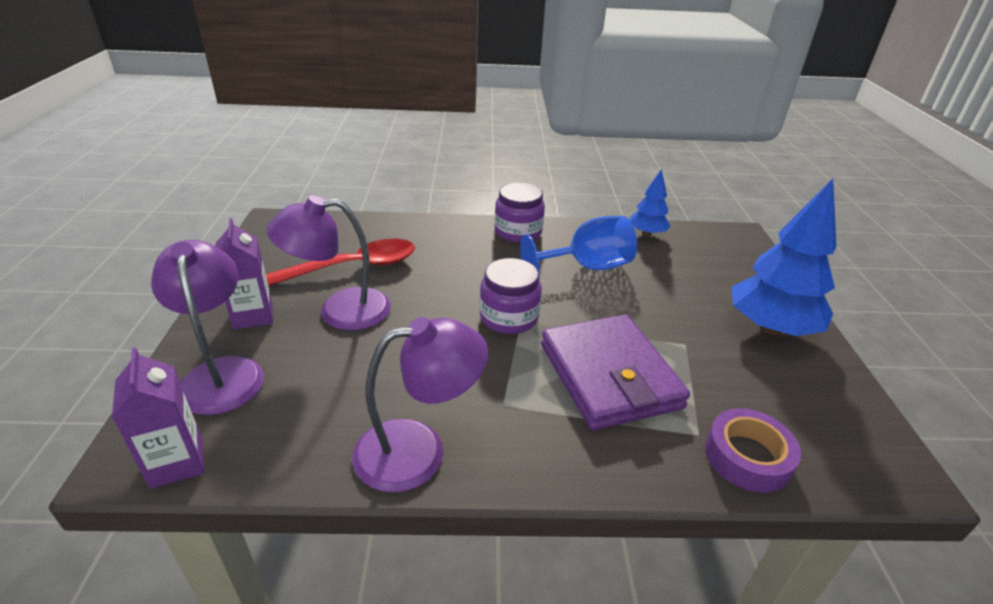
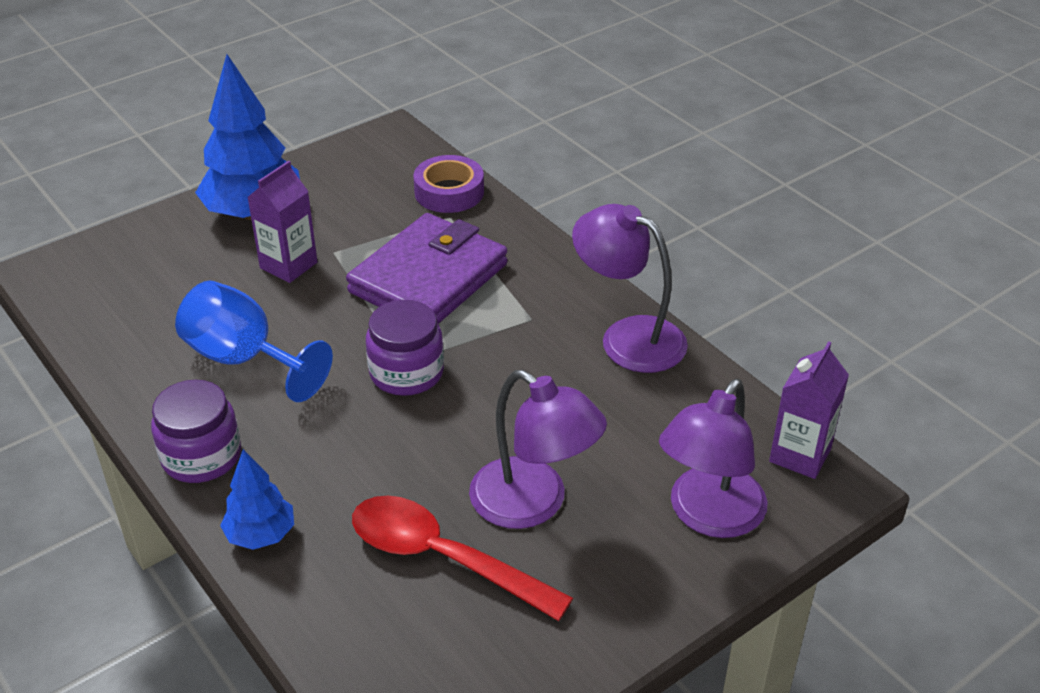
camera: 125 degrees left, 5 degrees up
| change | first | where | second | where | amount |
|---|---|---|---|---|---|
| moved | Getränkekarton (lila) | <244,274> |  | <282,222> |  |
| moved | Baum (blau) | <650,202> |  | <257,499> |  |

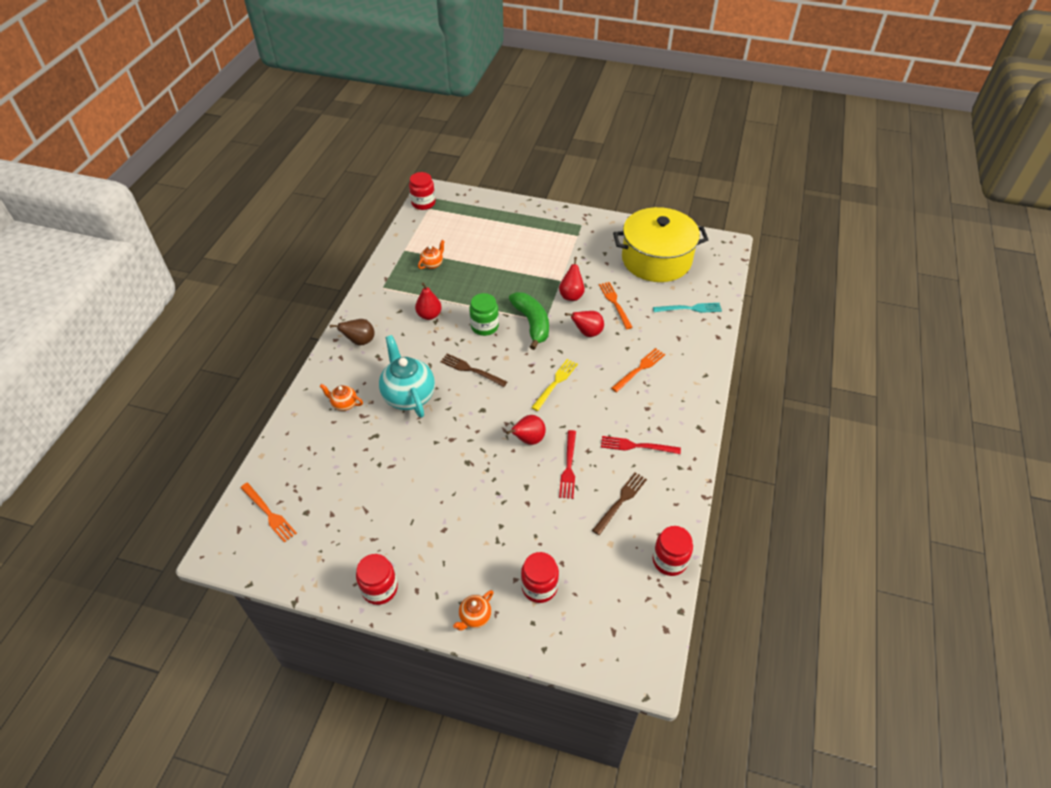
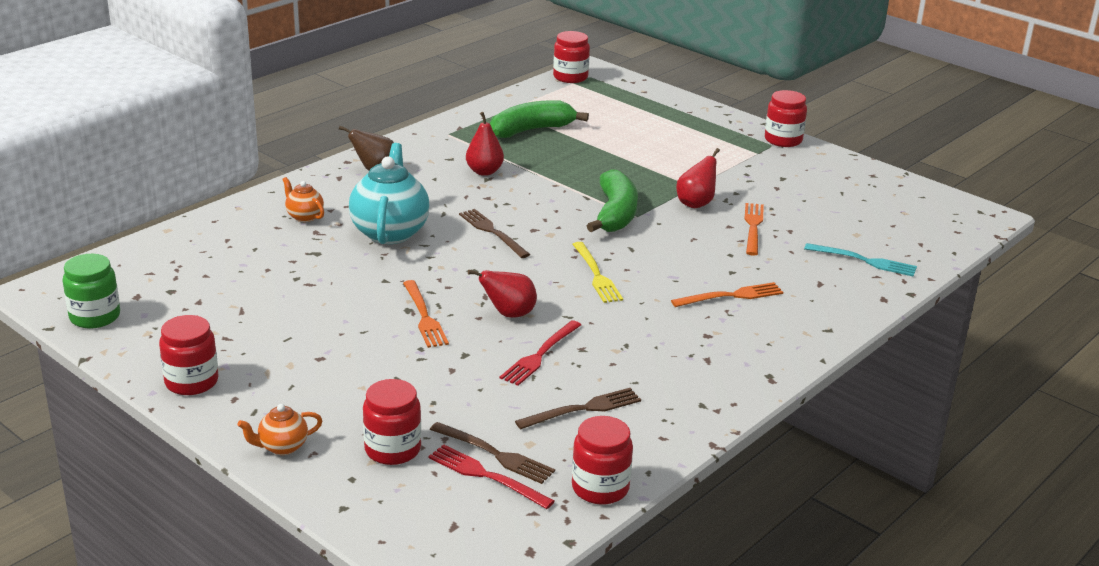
camera: 25 degrees right, 20 degrees down
| change | first | where | second | where | amount |
|---|---|---|---|---|---|
| moved | Gabel (orange) | <268,513> |  | <426,314> |  |
| replaced | Teekanne (orange) | <431,254> | Banane (grün) | <539,119> |  |
| moved | Einmachglas (grün) | <484,314> |  | <91,291> |  |
| turned | Gabel (gelb) | <554,385> |  | <597,272> | 105 degrees clockwise |
| removed | Birne (rot) | <584,324> |  |  |  |
| moved | Gabel (rot) | <641,445> |  | <491,476> |  |
| removed | Kochtopf (gelb) | <660,244> |  |  |  |
| added |  |  | Gabel (braun) | <492,453> |  |
| added |  |  | Einmachglas (rot) | <786,118> |  |

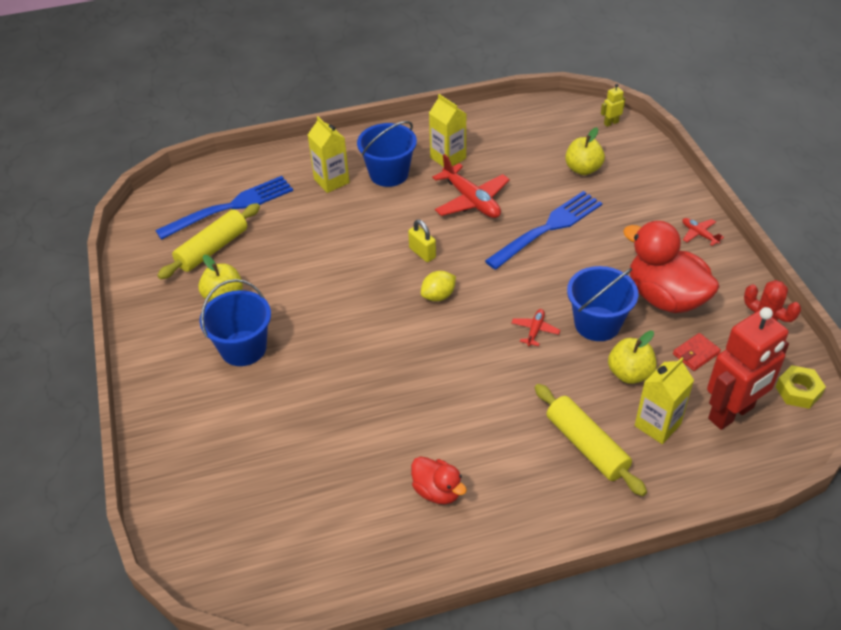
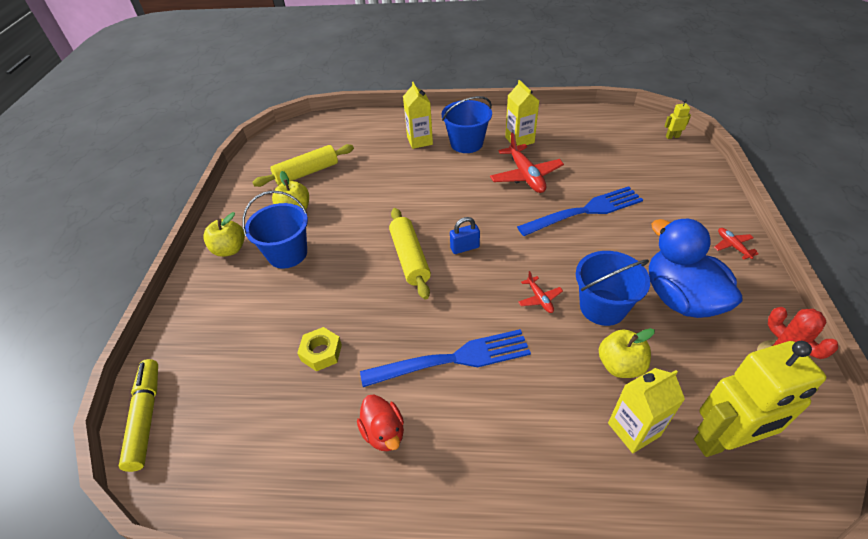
camera: 20 degrees right, 0 degrees up
| change | first | where | second | where | amount |
|---|---|---|---|---|---|
| moved | Gabel (blau) | <224,208> |  | <445,358> |  |
| removed | Vorhängeschloss (gelb) | <422,240> |  |  |  |
| replaced | Zitrone (gelb) | <438,286> | Vorhängeschloss (blau) | <465,235> |  |
| turned | Flugzeug (rot) | <535,327> |  | <540,292> | 120 degrees clockwise |
| moved | Nudelholz (gelb) | <591,440> |  | <410,254> |  |
| moved | Apfel (gelb) | <585,151> |  | <224,234> |  |
| recoloured | Ente (rot) | <671,267> | Ente (blau) | <696,268> |  |
| removed | Geldbörse (rot) | <697,352> |  |  |  |
| recoloured | Roboter (rot) | <748,368> | Roboter (gelb) | <760,399> |  |
| moved | Sechskantmutter (gelb) | <801,387> |  | <319,349> |  |
| added |  |  | Filzstift (gelb) | <138,415> |  |

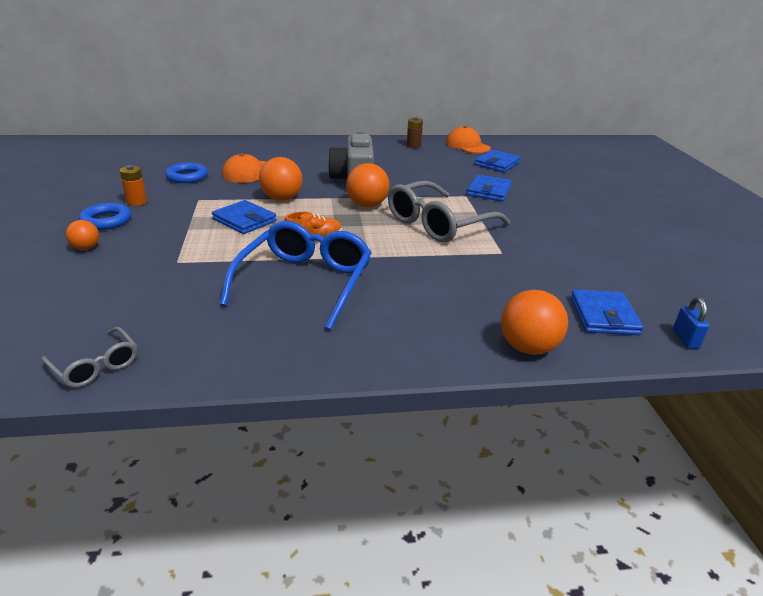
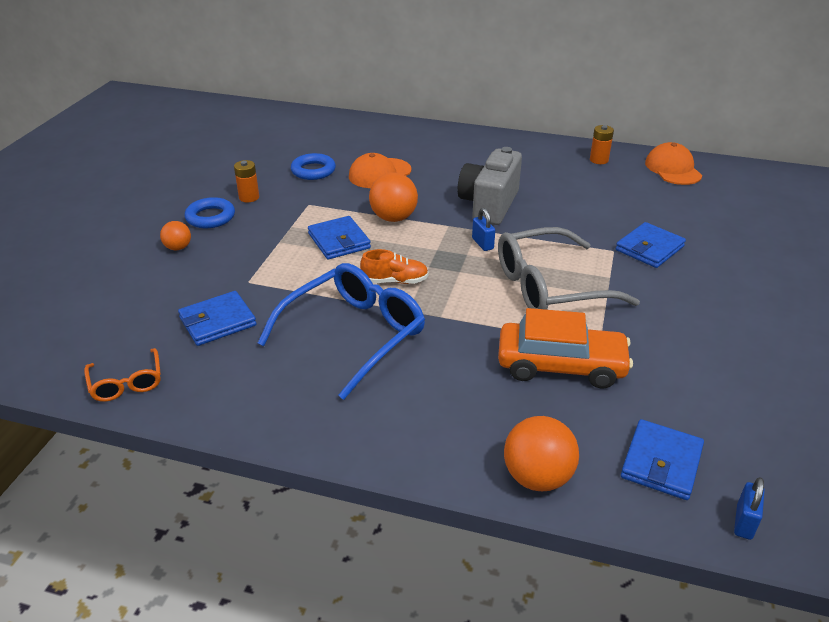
camera: 25 degrees right, 5 degrees up
| change | first | where | second | where | amount |
|---|---|---|---|---|---|
| recoloured | Brille (grau) | <89,357> | Brille (orange) | <122,375> |  |
| replaced | Ball (orange) | <368,185> | Vorhängeschloss (blau) | <483,229> |  |
| recoloured | Batterie (braun) | <415,132> | Batterie (orange) | <602,144> |  |
| moved | Geldbörse (blau) | <498,161> |  | <217,318> |  |
| added |  |  | Auto (orange) | <565,348> |  |

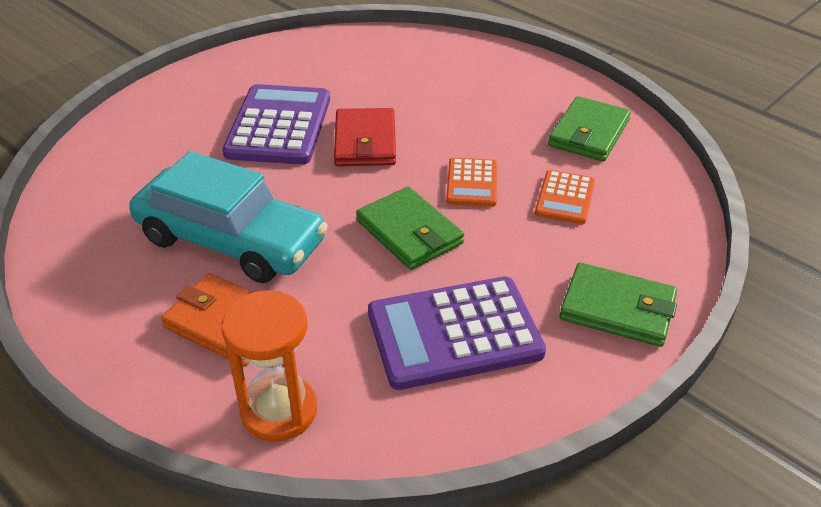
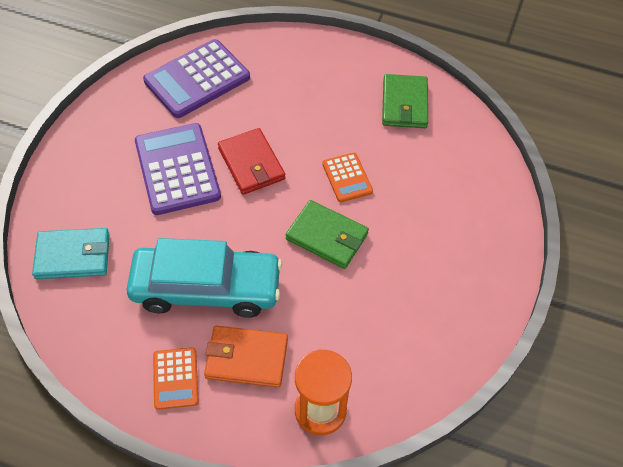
camera: 25 degrees left, 15 degrees up
| change | first | where | second | where | amount |
|---|---|---|---|---|---|
| moved | Taschenrechner (lila) | <457,333> |  | <196,78> |  |
| moved | Taschenrechner (orange) | <565,197> |  | <176,378> |  |
| removed | Geldbörse (grün) | <618,304> |  |  |  |
| added |  |  | Geldbörse (türkis) | <71,253> |  |

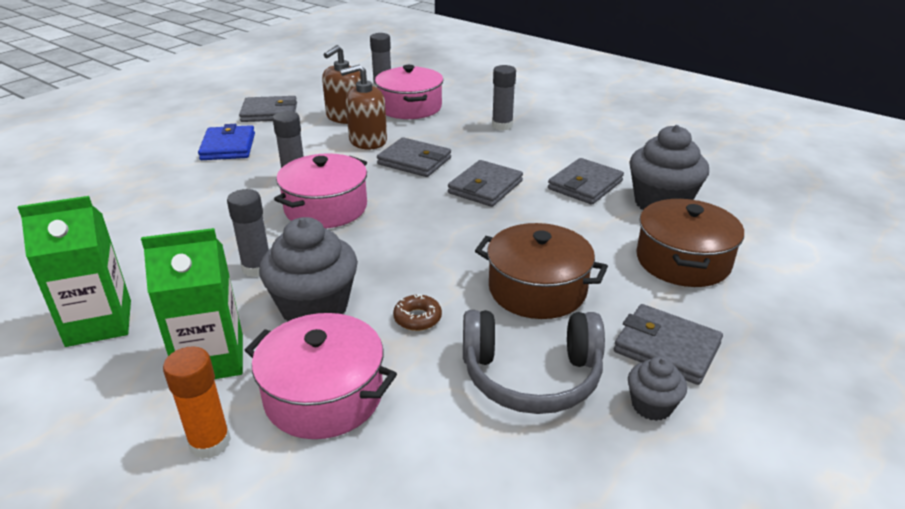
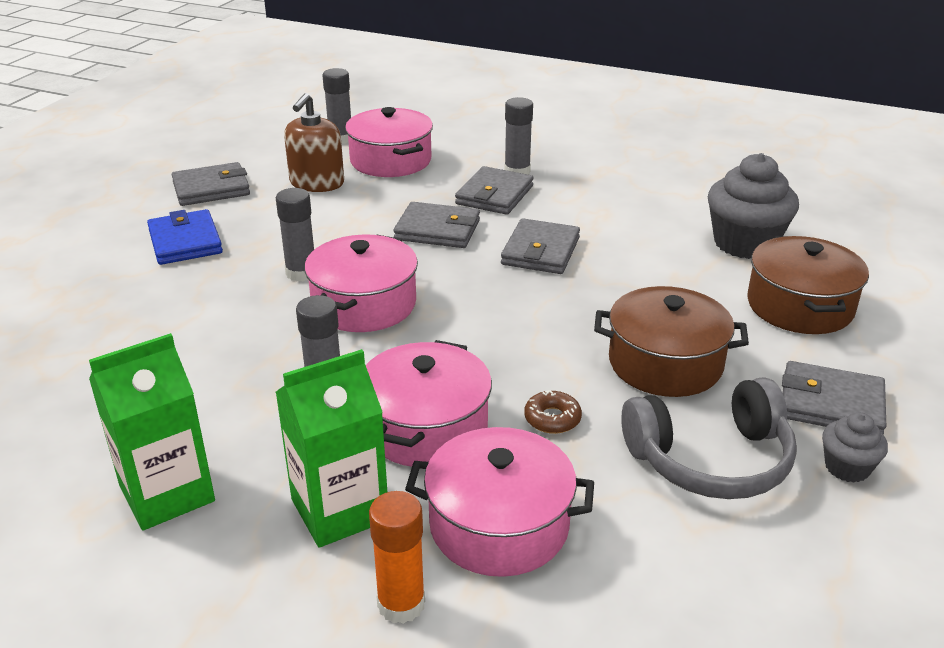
camera: 15 degrees left, 0 degrees up
| change | first | where | second | where | amount |
|---|---|---|---|---|---|
| replaced | Muffin (grau) | <308,269> | Kochtopf (rosa) | <429,403> |  |
| removed | Seifenspender (braun) | <363,106> |  |  |  |
| moved | Geldbörse (grau) | <586,181> |  | <494,190> |  |

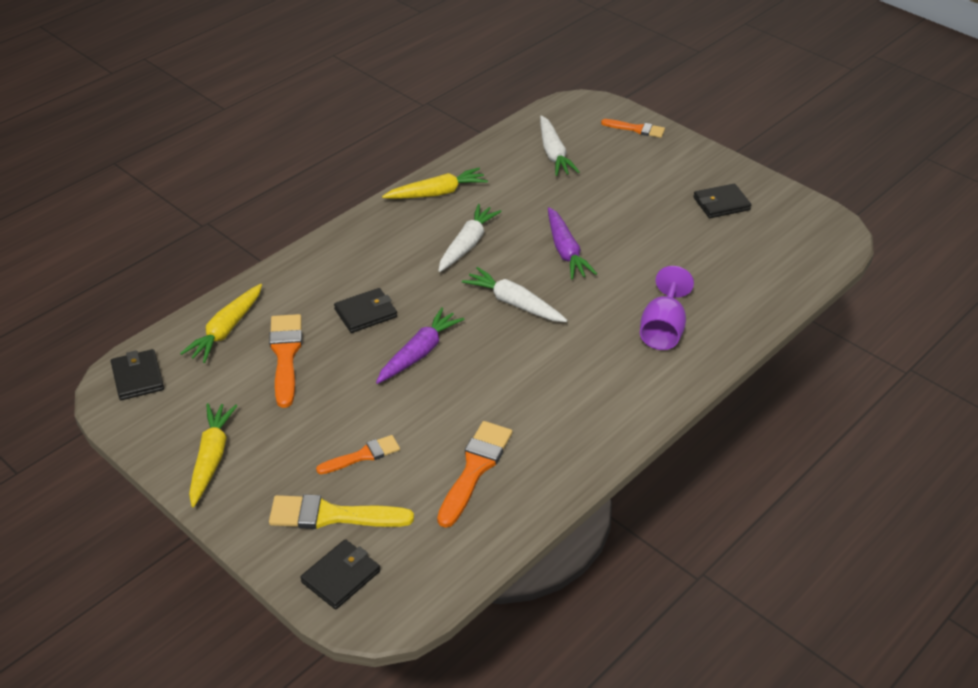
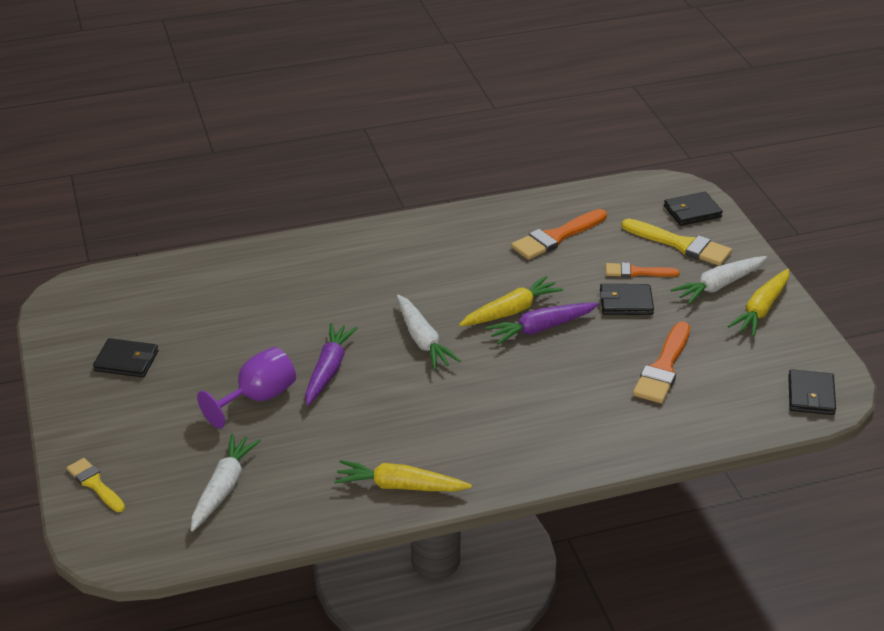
camera: 150 degrees left, 5 degrees down
| change | first | where | second | where | amount |
|---|---|---|---|---|---|
| moved | Karotte (gelb) | <221,323> |  | <511,301> |  |
| moved | Geldbörse (schwarz) | <365,310> |  | <627,299> |  |
| moved | Karotte (weiß) | <470,238> |  | <719,280> |  |
| recoloured | Pinsel (orange) | <633,128> | Pinsel (gelb) | <96,485> |  |
| moved | Kelch (lila) | <667,308> |  | <246,388> |  |

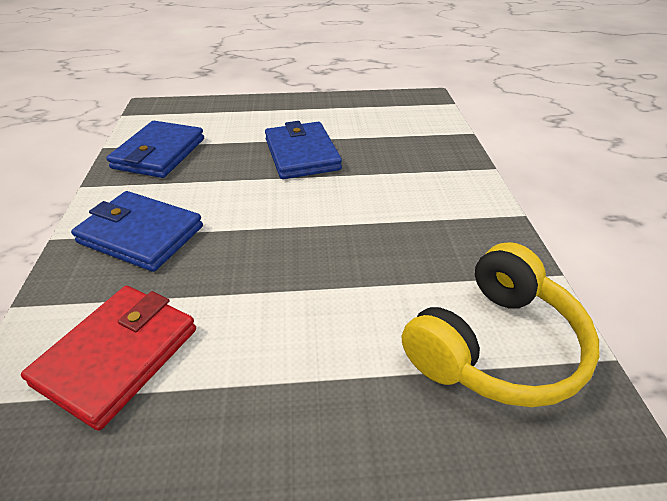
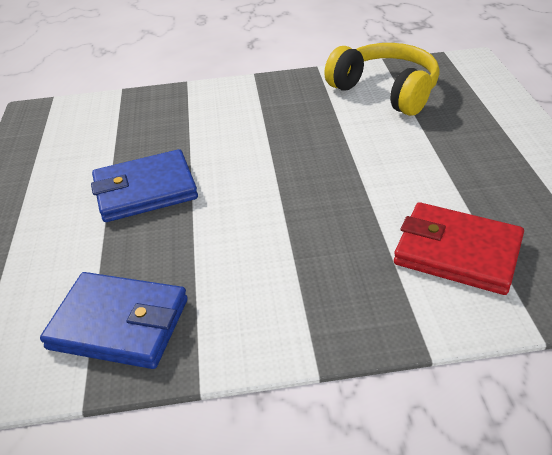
camera: 90 degrees left, 0 degrees up
| change | first | where | second | where | amount |
|---|---|---|---|---|---|
| removed | Geldbörse (blau) | <137,231> |  |  |  |

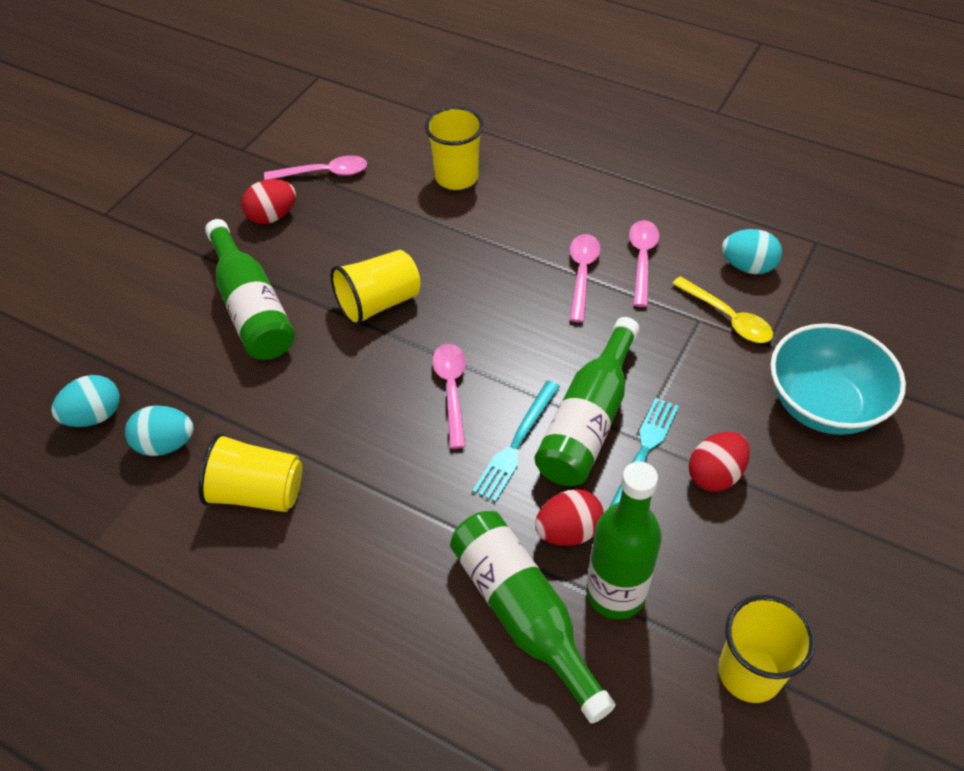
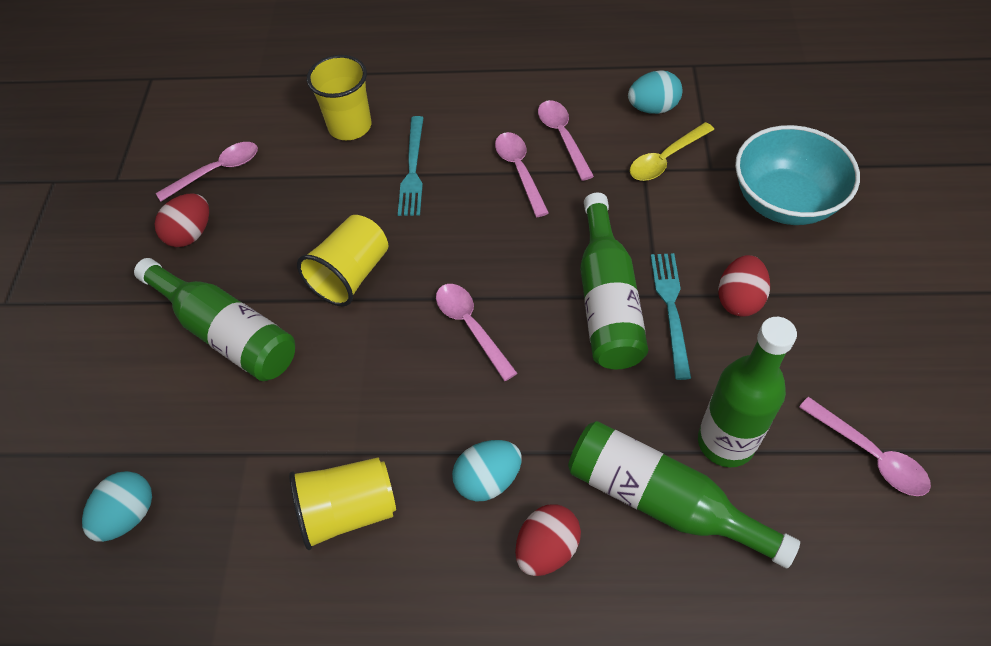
camera: 25 degrees left, 5 degrees up
| change | first | where | second | where | amount |
|---|---|---|---|---|---|
| moved | Ei (türkis) | <159,430> |  | <487,471> |  |
| moved | Gabel (türkis) | <516,441> |  | <411,166> |  |
| moved | Ei (rot) | <569,517> |  | <548,540> |  |
| turned | Löffel (gelb) | <722,309> |  | <672,151> | 120 degrees clockwise |
| replaced | Becher (gelb) | <767,649> | Löffel (rosa) | <865,446> |  |

